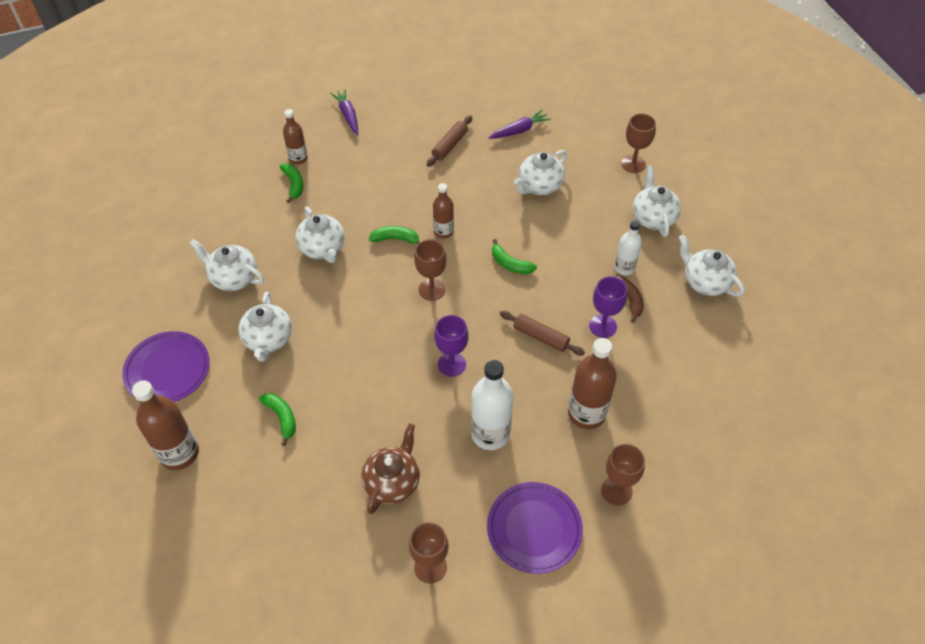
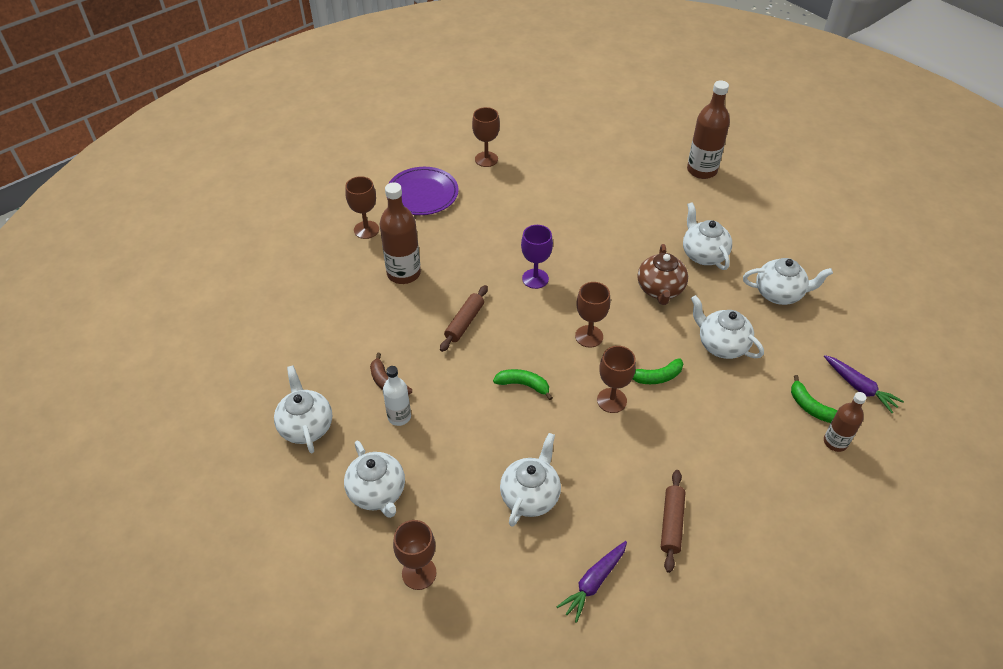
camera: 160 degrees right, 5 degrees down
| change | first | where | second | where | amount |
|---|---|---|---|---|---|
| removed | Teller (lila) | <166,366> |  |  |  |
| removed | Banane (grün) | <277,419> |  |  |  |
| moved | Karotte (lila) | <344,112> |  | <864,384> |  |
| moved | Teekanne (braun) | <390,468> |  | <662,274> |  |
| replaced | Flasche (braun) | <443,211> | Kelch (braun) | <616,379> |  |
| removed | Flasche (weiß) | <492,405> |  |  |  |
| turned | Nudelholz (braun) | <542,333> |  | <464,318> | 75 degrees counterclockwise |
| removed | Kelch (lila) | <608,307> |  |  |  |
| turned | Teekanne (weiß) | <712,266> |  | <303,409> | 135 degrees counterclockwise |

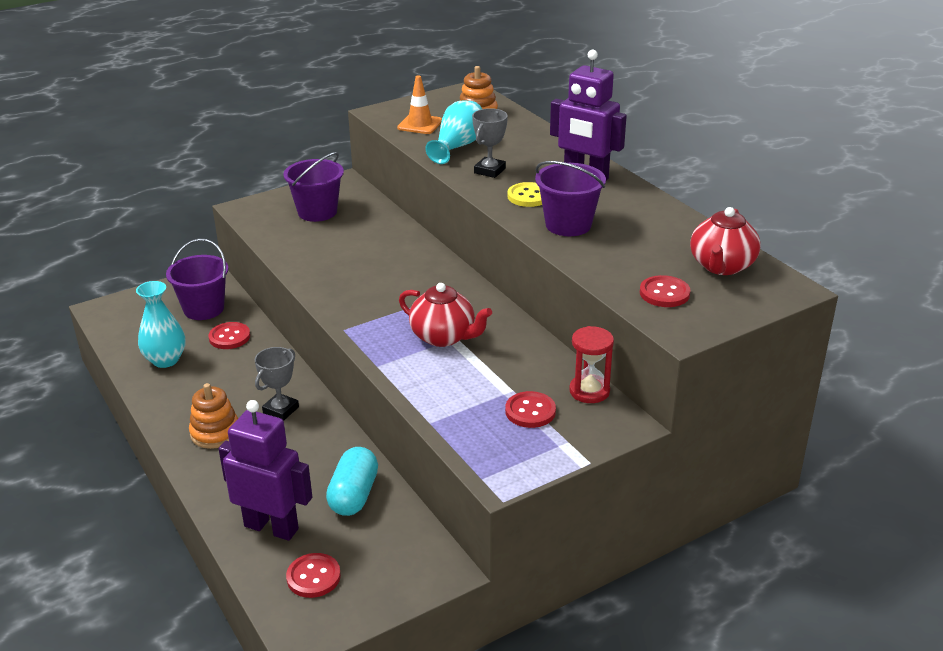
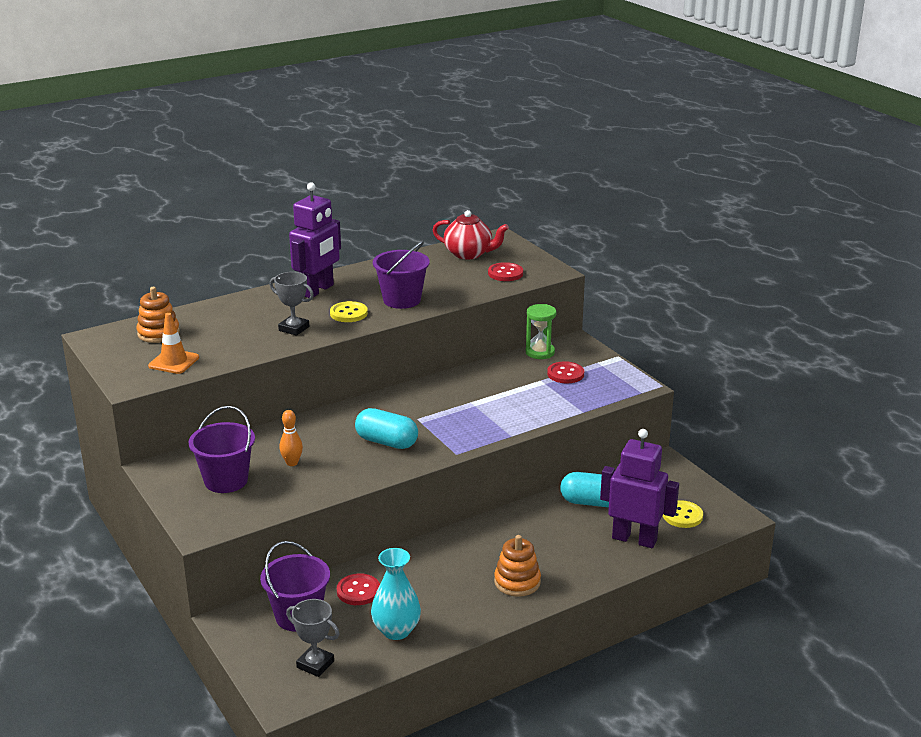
camera: 90 degrees left, 5 degrees down
| change | first | where | second | where | amount |
|---|---|---|---|---|---|
| turned | Roboter (lila) | <265,470> |  | <639,488> | 90 degrees clockwise |
| moved | Pokal (grau) | <277,384> |  | <312,638> |  |
| recoloured | Knopf (rot) | <313,575> | Knopf (gelb) | <683,514> |  |
| removed | Teekanne (rot) | <445,315> |  |  |  |
| removed | Vase (türkis) | <453,132> |  |  |  |
| recoloured | Sanduhr (rot) | <591,364> | Sanduhr (grün) | <541,331> |  |
| added |  |  | Bowlingkegel (orange) | <291,438> |  |
| added |  |  | Kapsel (türkis) | <386,428> |  |

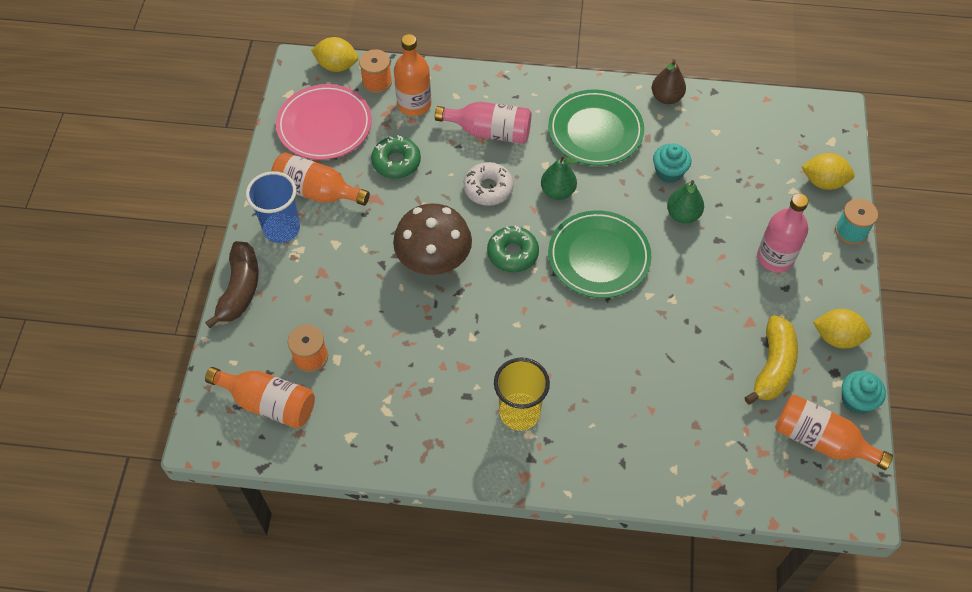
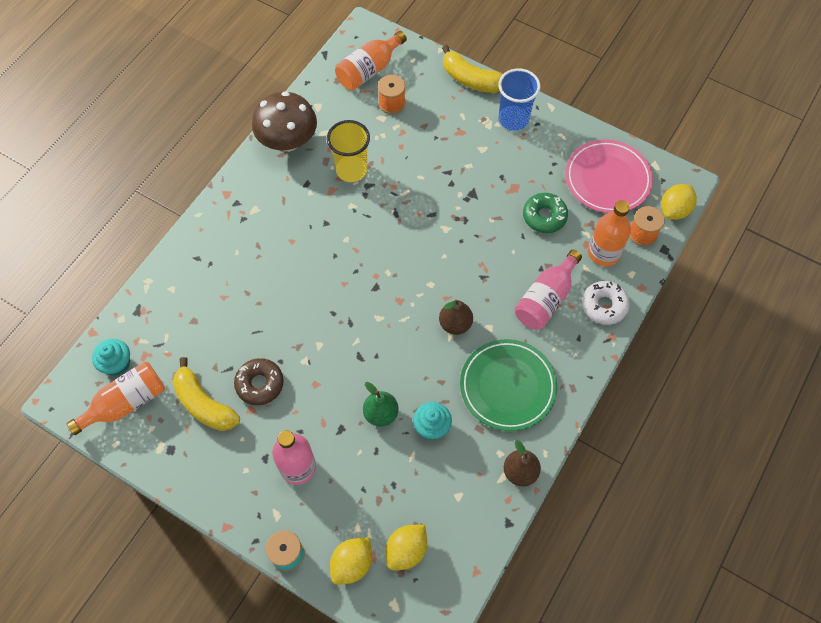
camera: 115 degrees right, 5 degrees up
| change | first | where | second | where | amount |
|---|---|---|---|---|---|
| recoloured | Banane (braun) | <231,284> | Banane (gelb) | <472,69> |  |
| removed | Flasche (orange) | <320,179> |  |  |  |
| moved | Pilz (braun) | <432,239> |  | <284,121> |  |
| moved | Donut (weiß) | <489,184> |  | <606,303> |  |
| removed | Donut (grün) | <513,249> |  |  |  |
| moved | Becher (gelb) | <522,394> |  | <348,151> |  |
| recoloured | Birne (grün) | <559,177> | Birne (braun) | <456,317> |  |
| removed | Teller (grün) | <599,254> |  |  |  |
| moved | Zitrone (gelb) | <842,329> |  | <406,547> |  |
| moved | Muffin (türkis) | <864,392> |  | <111,357> |  |
| added |  |  | Donut (braun) | <259,381> |  |

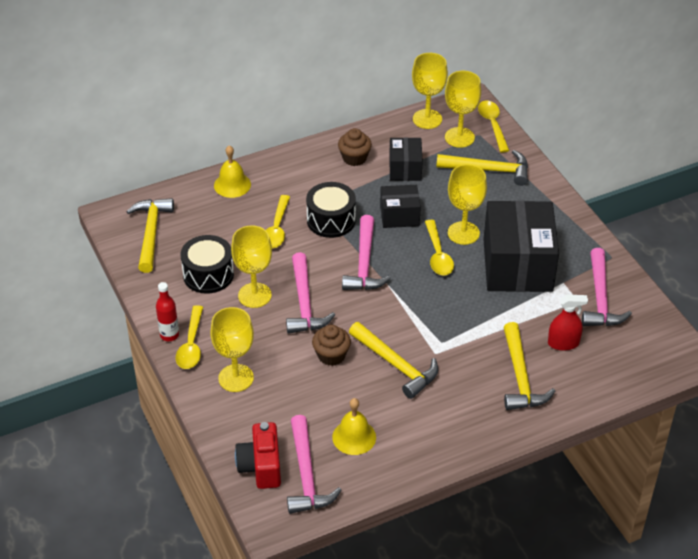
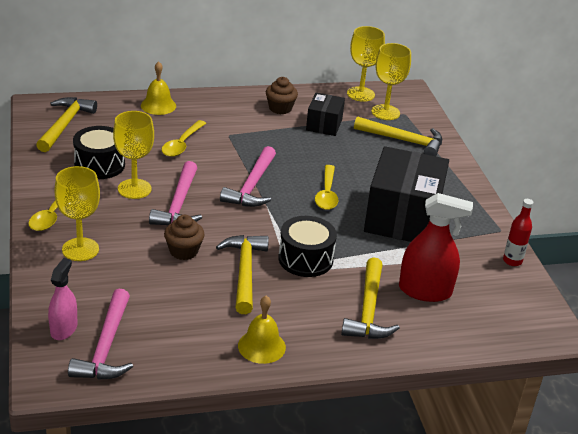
camera: 10 degrees right, 10 degrees down
| change | first | where | second | where | amount |
|---|---|---|---|---|---|
| moved | Flasche (rot) | <167,311> |  | <518,232> |  |
| replaced | Kamera (rot) | <258,455> | Sprühflasche (rosa) | <62,299> |  |
| moved | Trommel (schwarz) | <331,210> |  | <307,246> |  |
| moved | Glocke (gelb) | <354,426> |  | <262,330> |  |
| turned | Hammer (gelb) | <393,360> |  | <242,274> | 150 degrees counterclockwise |
| removed | Schachtel (schwarz) | <400,206> |  |  |  |
| removed | Kelch (gelb) | <467,204> |  |  |  |
| removed | Löffel (gelb) | <494,127> |  |  |  |
| resized | Sprühflasche (rot) | <568,323> |  | <436,247> | x1.58 |
| removed | Hammer (rosa) | <607,287> |  |  |  |

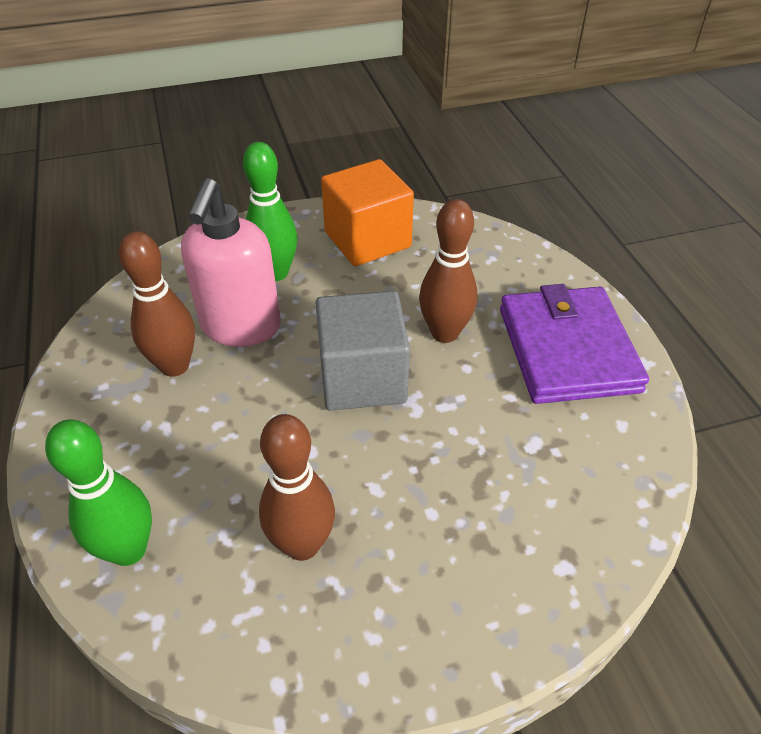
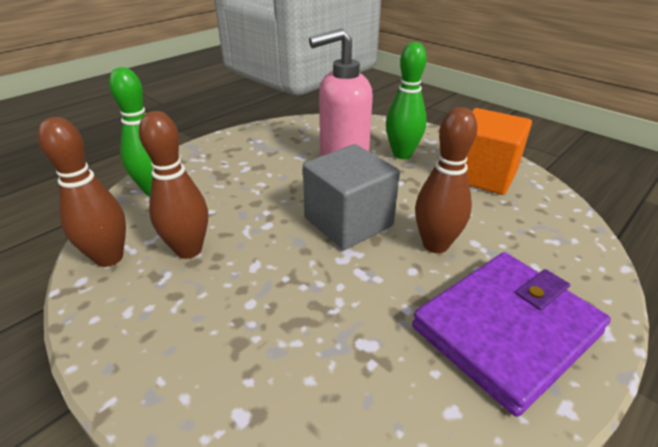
camera: 60 degrees right, 10 degrees down
| change | first | where | second | where | amount |
|---|---|---|---|---|---|
| moved | Bowlingkegel (braun) | <157,304> |  | <82,192> |  |

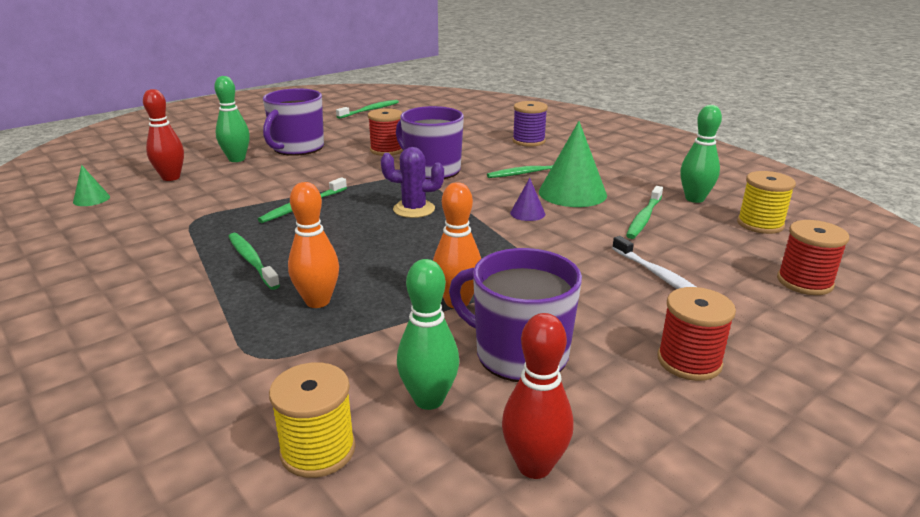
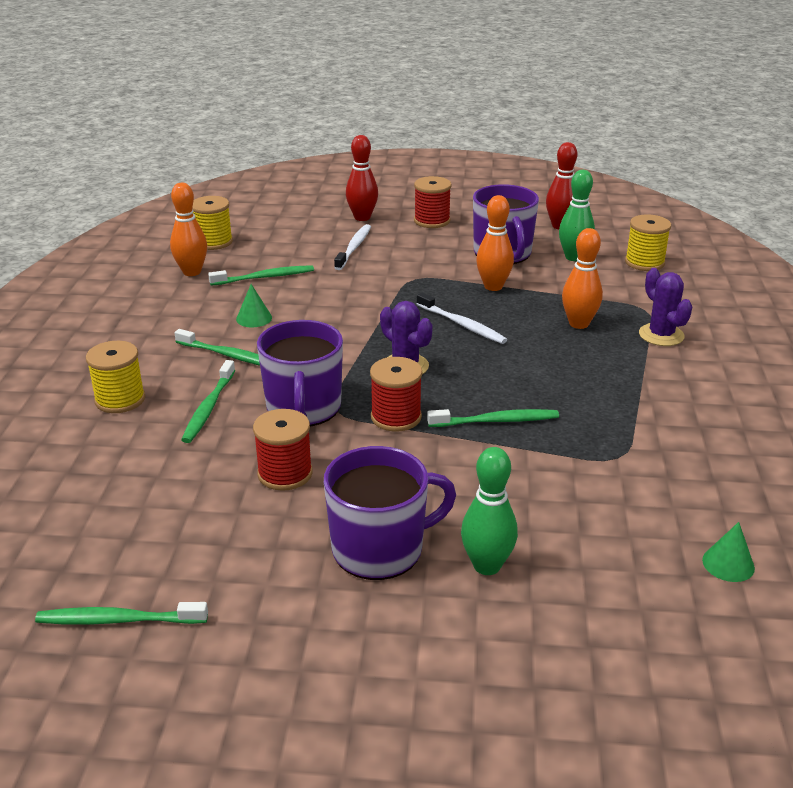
camera: 135 degrees left, 5 degrees up
| change | first | where | second | where | amount |
|---|---|---|---|---|---|
| moved | Bowlingkegel (rot) | <163,135> |  | <362,178> |  |
| moved | Zahnbürste (grün) | <254,261> |  | <208,401> |  |
| removed | Kegel (lila) | <527,199> |  |  |  |
| recoloured | Garnrolle (lila) | <530,124> | Garnrolle (gelb) | <115,377> |  |
| resized | Kegel (grün) | <573,164> |  | <254,305> | x0.48 |
| recoloured | Bowlingkegel (grün) | <701,154> | Bowlingkegel (orange) | <188,229> |  |
| moved | Garnrolle (rot) | <813,257> |  | <396,394> |  |
| added |  |  | Zahnbürste (weiß) | <462,318> |  |
| added |  |  | Kaktus (lila) | <665,307> |  |

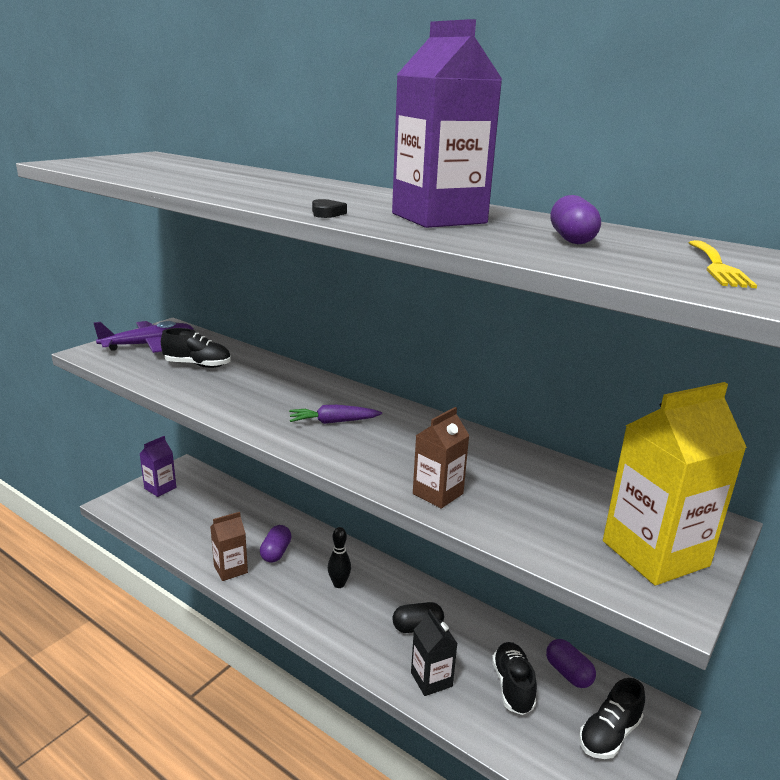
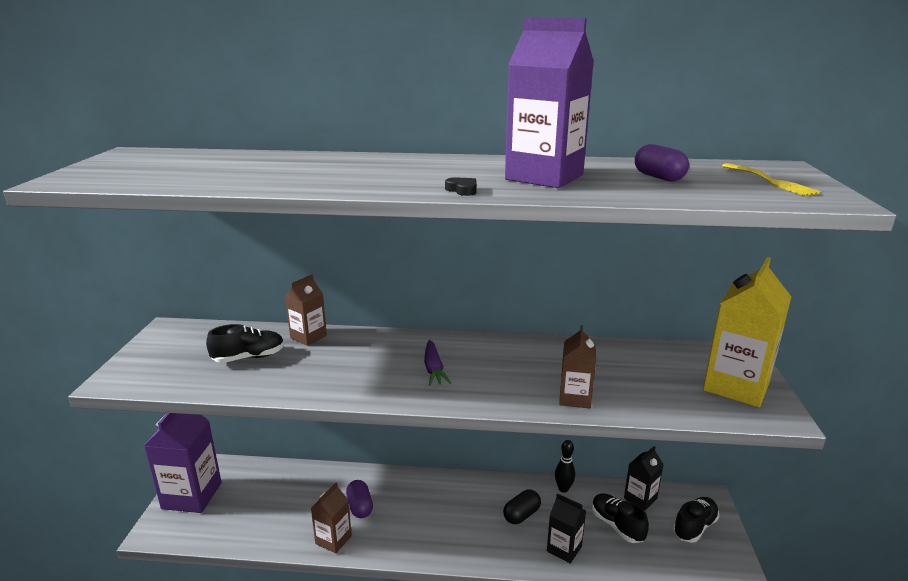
camera: 30 degrees left, 0 degrees up
| change | first | where | second | where | amount |
|---|---|---|---|---|---|
| removed | Flugzeug (lila) | <143,337> |  |  |  |
| resized | Getränkekarton (lila) | <157,466> |  | <183,463> | x1.79 |
| turned | Karotte (lila) | <335,414> |  | <437,363> | 60 degrees counterclockwise |
| moved | Bowlingkegel (schwarz) | <339,557> |  | <565,466> |  |
| replaced | Kapsel (lila) | <571,663> | Getränkekarton (schwarz) | <644,478> |  |
| turned | Schuh (schwarz) | <612,718> |  | <696,520> | 150 degrees counterclockwise |
| added |  |  | Getränkekarton (braun) | <306,310> |  |

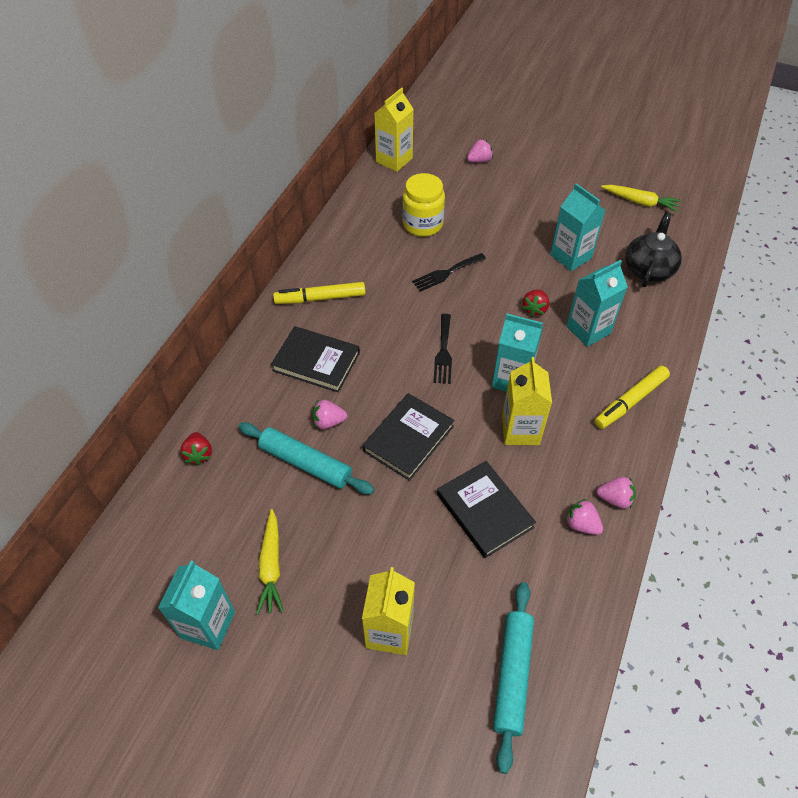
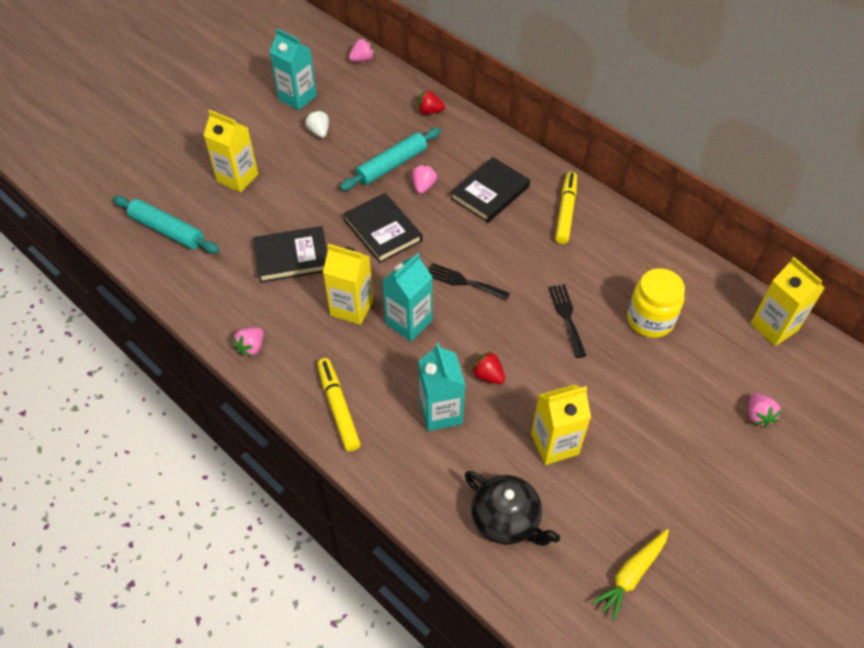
camera: 110 degrees right, 0 degrees up
| change | first | where | second | where | amount |
|---|---|---|---|---|---|
| replaced | Karotte (gelb) | <270,562> | Erdbeere (weiß) | <317,124> |  |
| recoloured | Getränkekarton (türkis) | <578,227> | Getränkekarton (gelb) | <561,425> |  |
| moved | Erdbeere (rosa) | <584,517> |  | <362,50> |  |

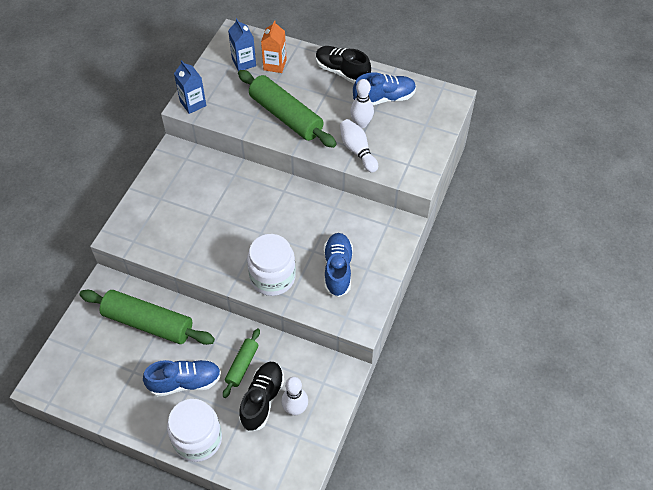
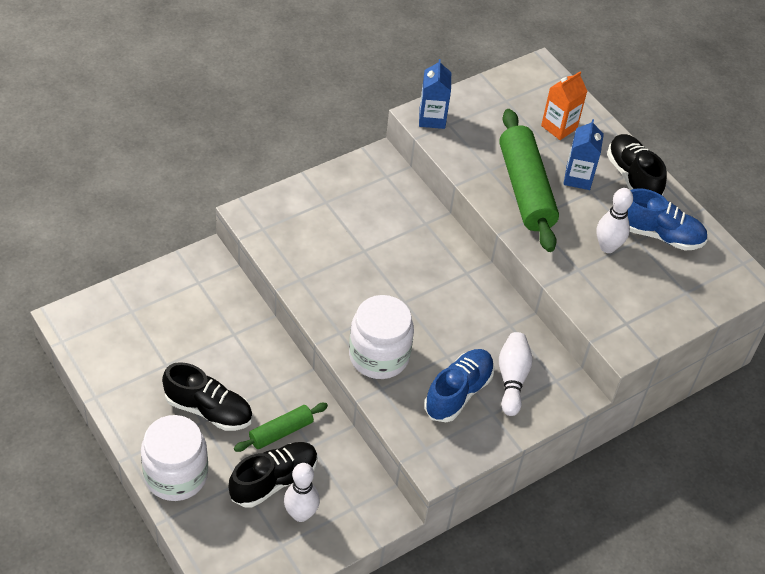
camera: 30 degrees right, 5 degrees down
| change | first | where | second | where | amount |
|---|---|---|---|---|---|
| removed | Nudelholz (grün) | <147,317> |  |  |  |
| recoloured | Schuh (blau) | <182,378> | Schuh (schwarz) | <207,396> |  |
| moved | Getränkekarton (blau) | <242,44> |  | <583,154> |  |
| moved | Bowlingkegel (weiß) | <359,146> |  | <516,374> |  |

